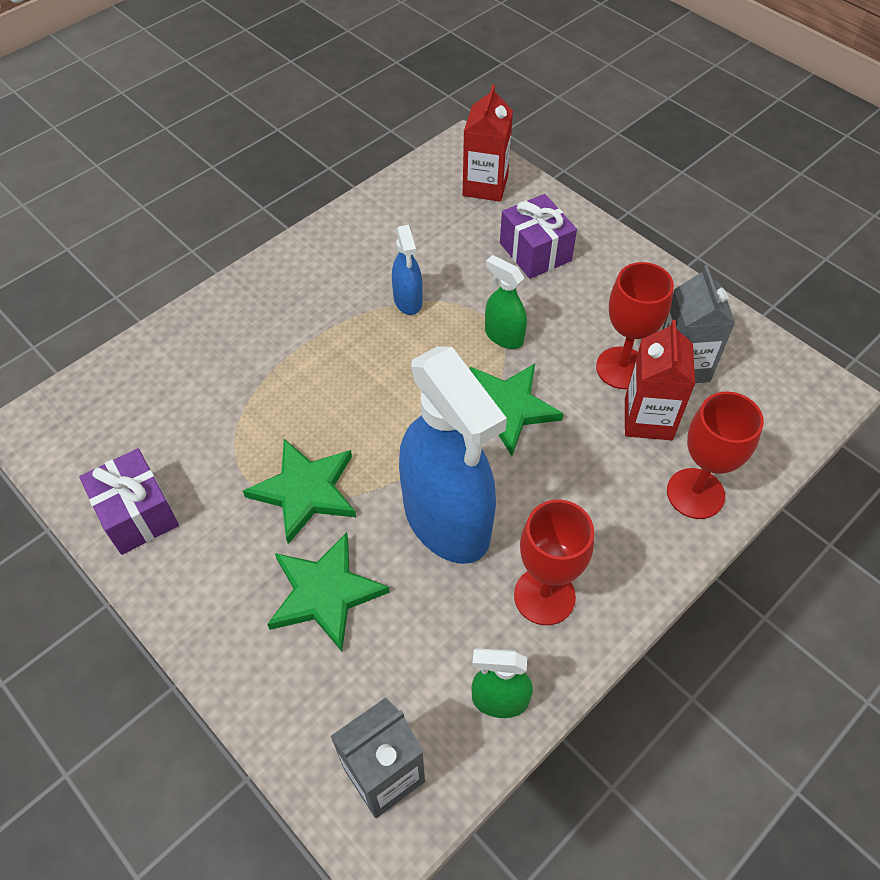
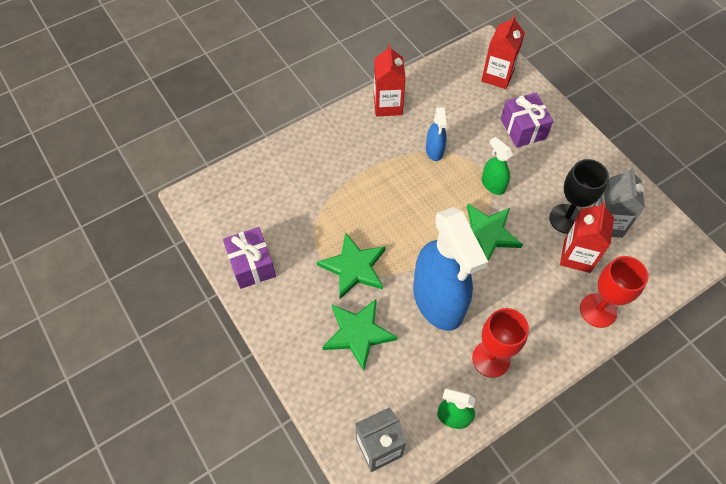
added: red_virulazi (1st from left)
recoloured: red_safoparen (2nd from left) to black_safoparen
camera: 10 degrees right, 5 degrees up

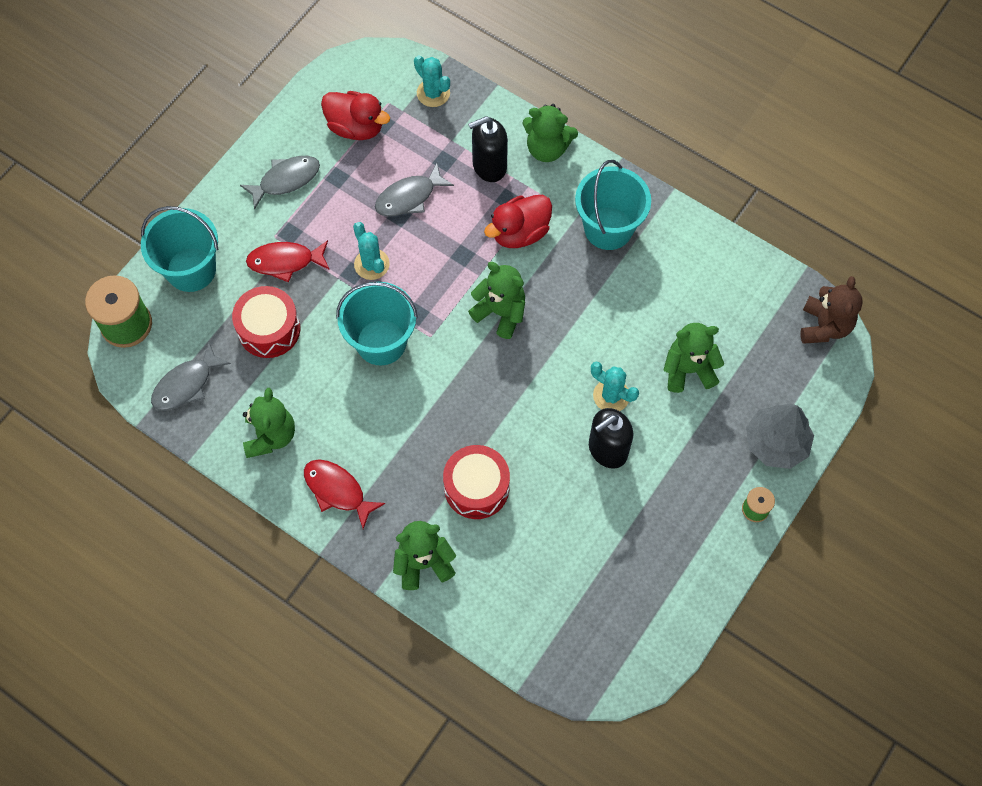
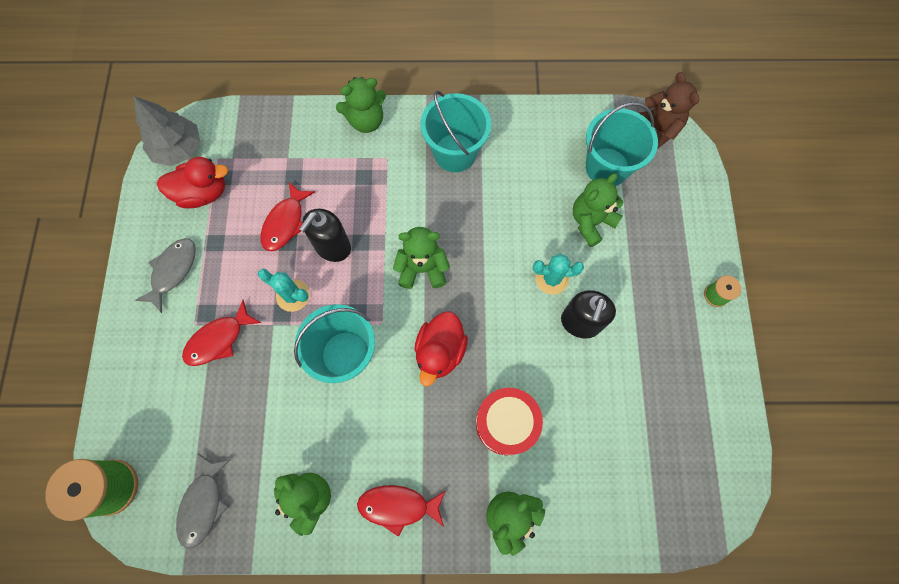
removed: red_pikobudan (1st from left); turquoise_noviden (2nd from left)
moved: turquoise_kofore (1st from left in the first image) to turquoise_kofore (3rd from left); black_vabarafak (1st from left); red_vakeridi (2nd from left); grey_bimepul
recoloured: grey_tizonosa (3rd from left) to red_tizonosa (2nd from left)
camera: 35 degrees left, 5 degrees up

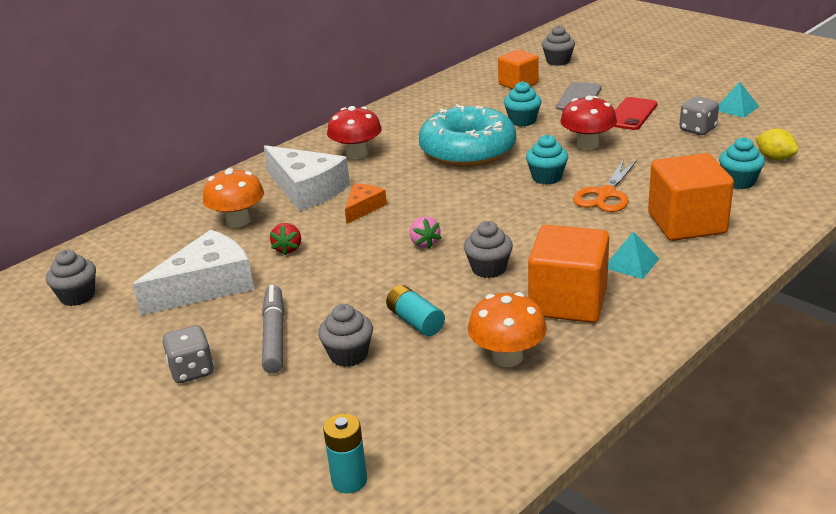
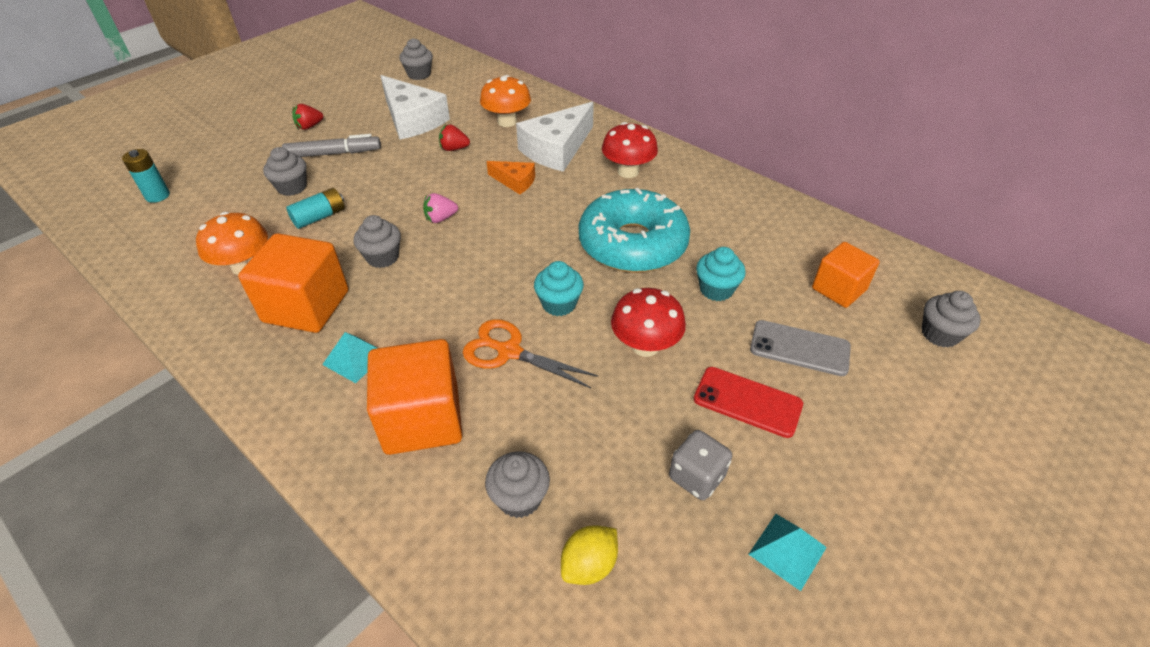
replaced: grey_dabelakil (1st from left) to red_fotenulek (1st from left)
recoloured: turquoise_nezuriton (3rd from left) to grey_nezuriton (4th from left)
camera: 85 degrees right, 15 degrees up

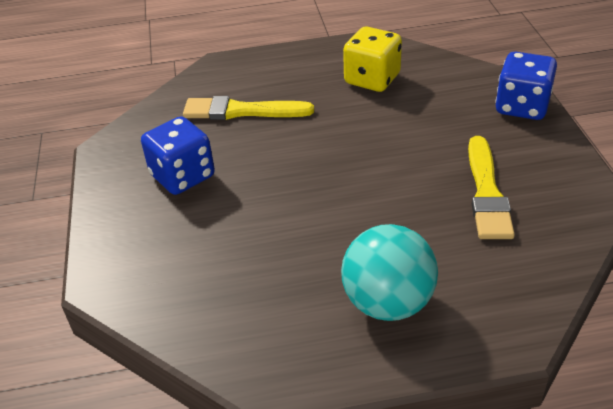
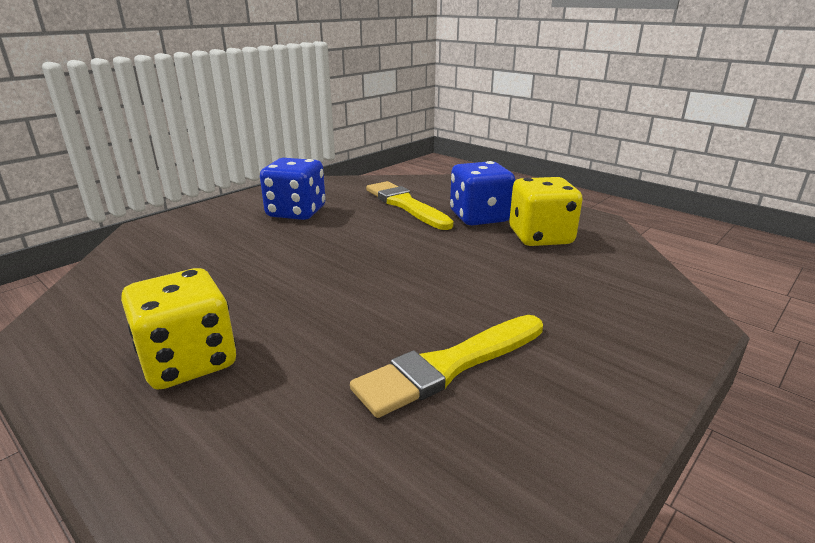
moved: blue_dabelakil (2nd from left)
replaced: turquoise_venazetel to yellow_dabelakil (1st from left)
camera: 50 degrees right, 15 degrees down

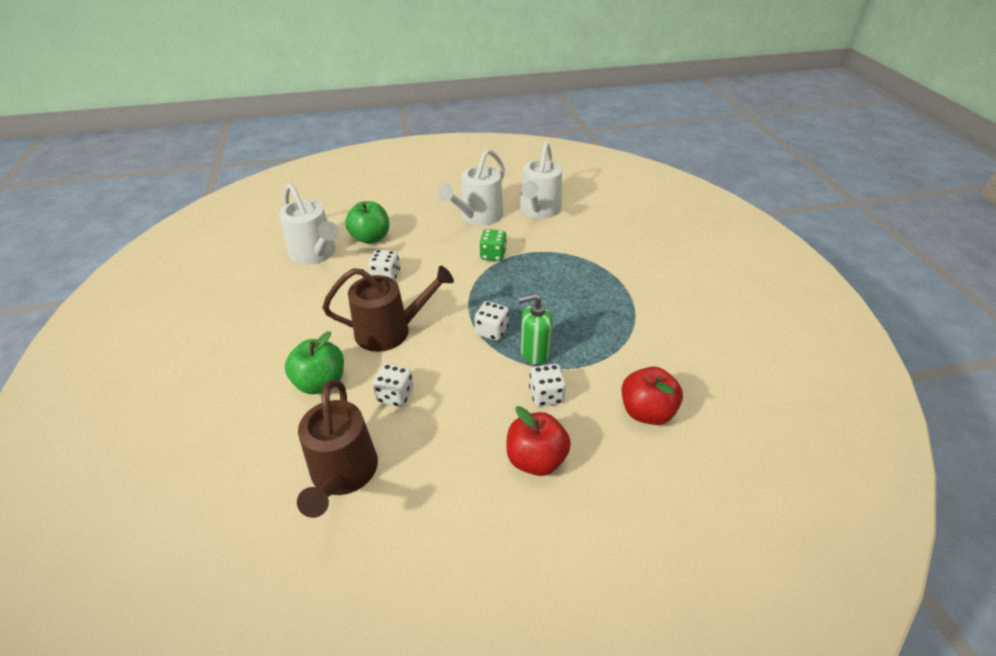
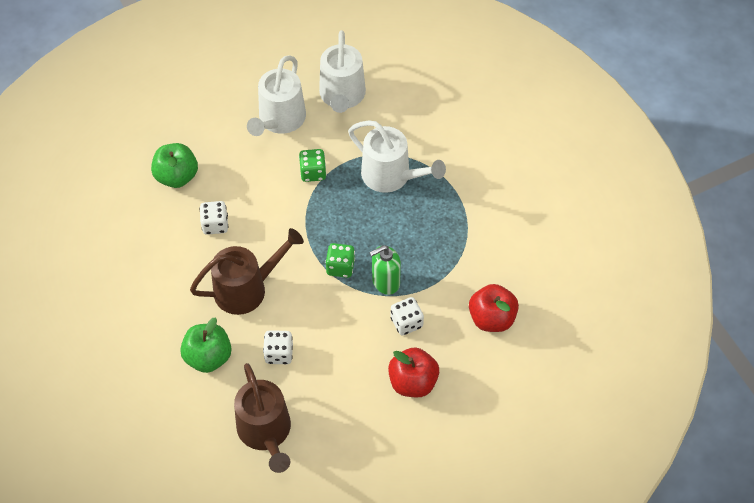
moved: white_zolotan (1st from left in the first image) to white_zolotan (3rd from left)
recoloured: white_dabelakil (3rd from left) to green_dabelakil (2nd from left)
camera: 15 degrees left, 15 degrees up

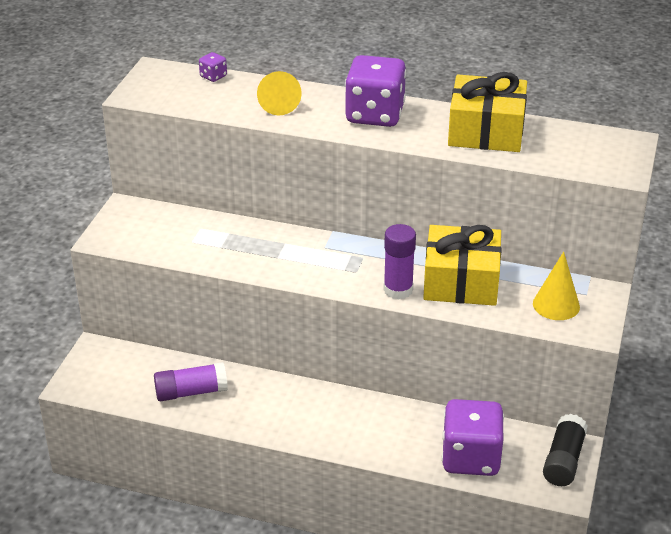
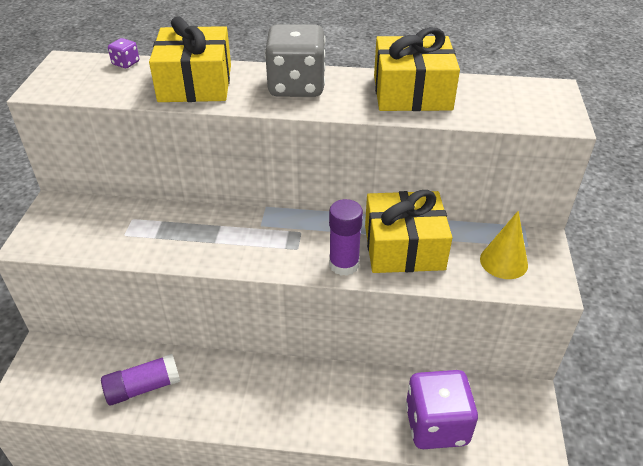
removed: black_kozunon
replaced: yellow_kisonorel (1st from left) to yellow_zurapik (1st from left)
recoloured: purple_dabelakil (2nd from left) to grey_dabelakil
camera: 10 degrees left, 5 degrees up

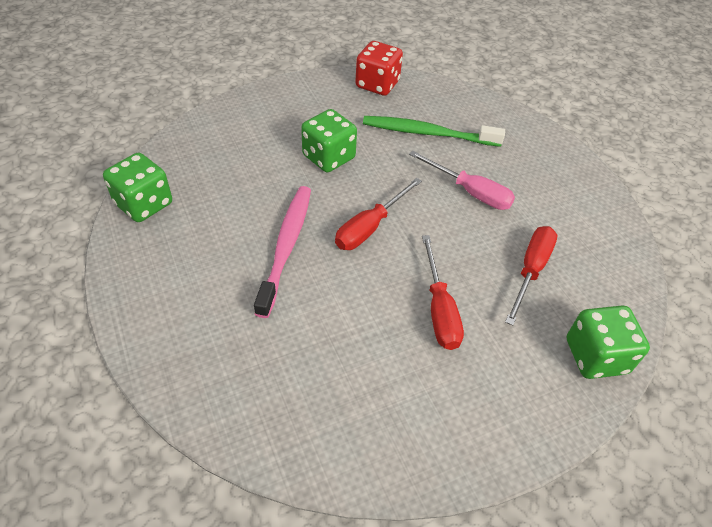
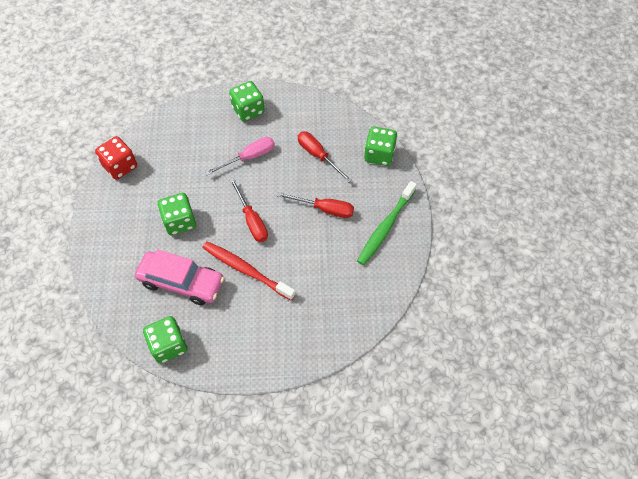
added: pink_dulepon; green_dabelakil (3rd from left)
moved: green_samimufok
recoloured: pink_samimufok to red_samimufok
camera: 65 degrees left, 10 degrees up

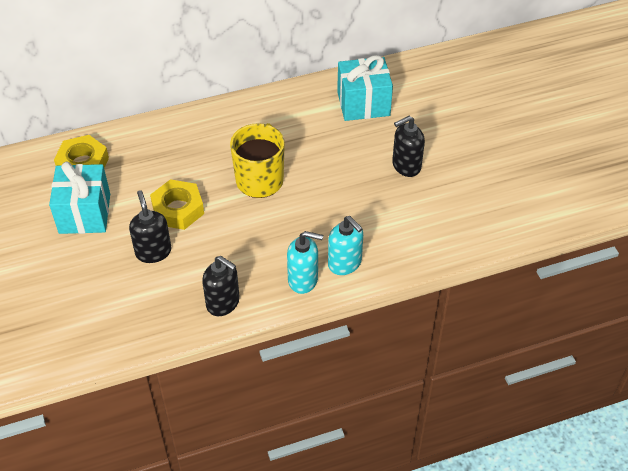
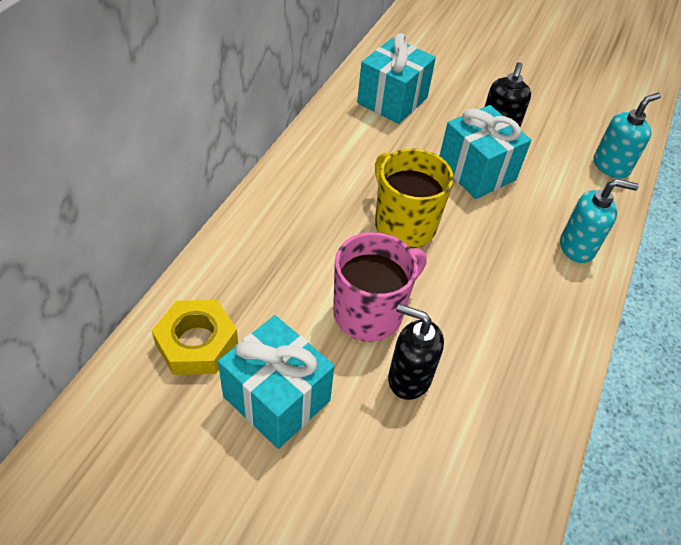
removed: black_vabarafak (2nd from left)
added: turquoise_zurapik (3rd from left)
moved: turquoise_vabarafak (1st from left in the first image) to turquoise_vabarafak (2nd from left)
replaced: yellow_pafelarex (2nd from left) to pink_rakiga
camera: 50 degrees left, 0 degrees up

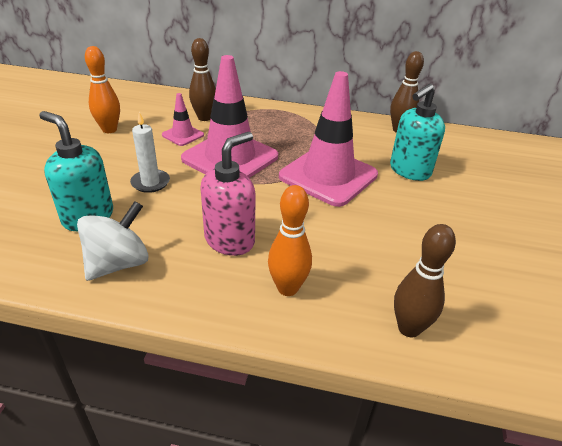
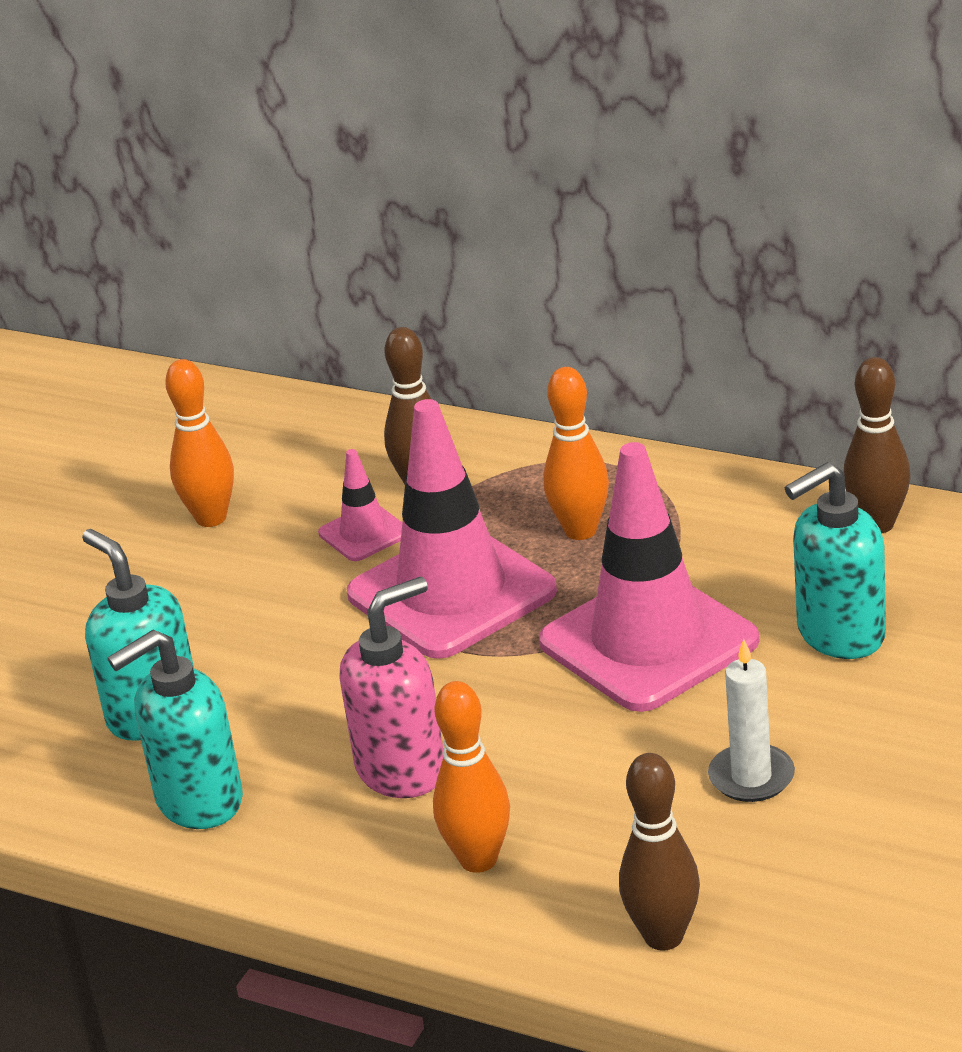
added: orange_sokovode (3rd from left)
moved: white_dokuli
replaced: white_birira to turquoise_vabarafak (2nd from left)
camera: 20 degrees right, 5 degrees down

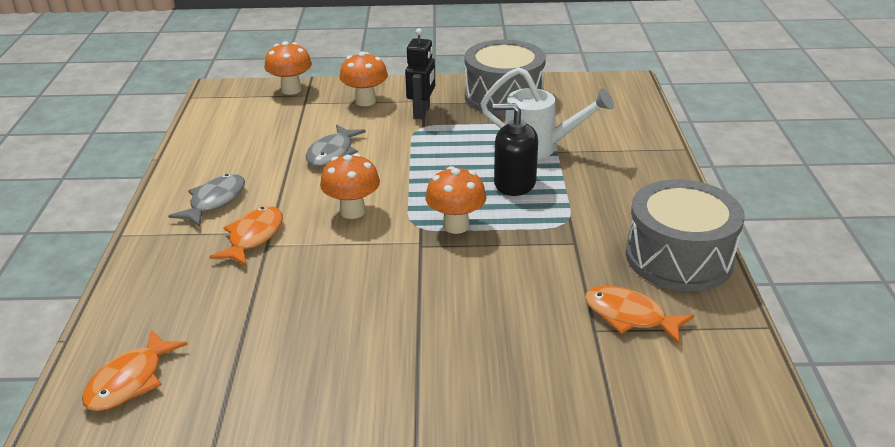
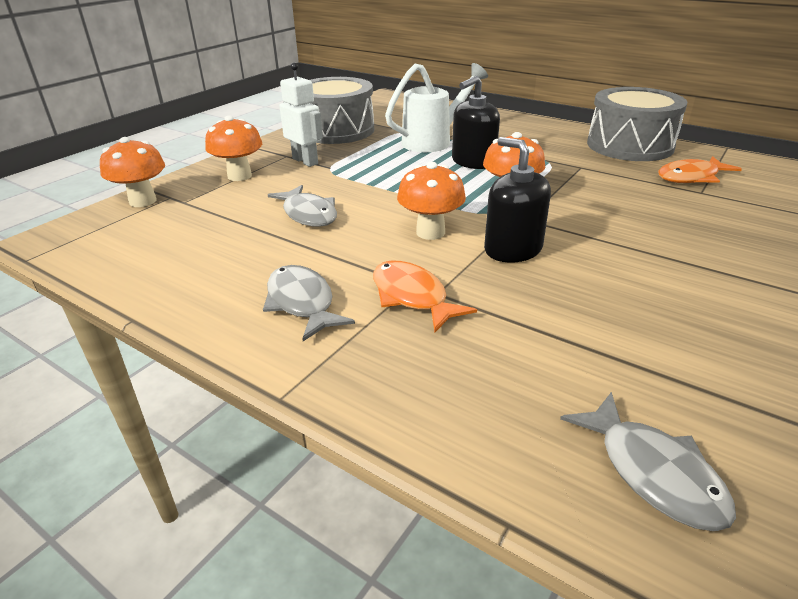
added: black_vabarafak (2nd from left)
recoloured: orange_tizonosa (1st from left) to grey_tizonosa (3rd from left); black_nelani to white_nelani
camera: 55 degrees left, 0 degrees up

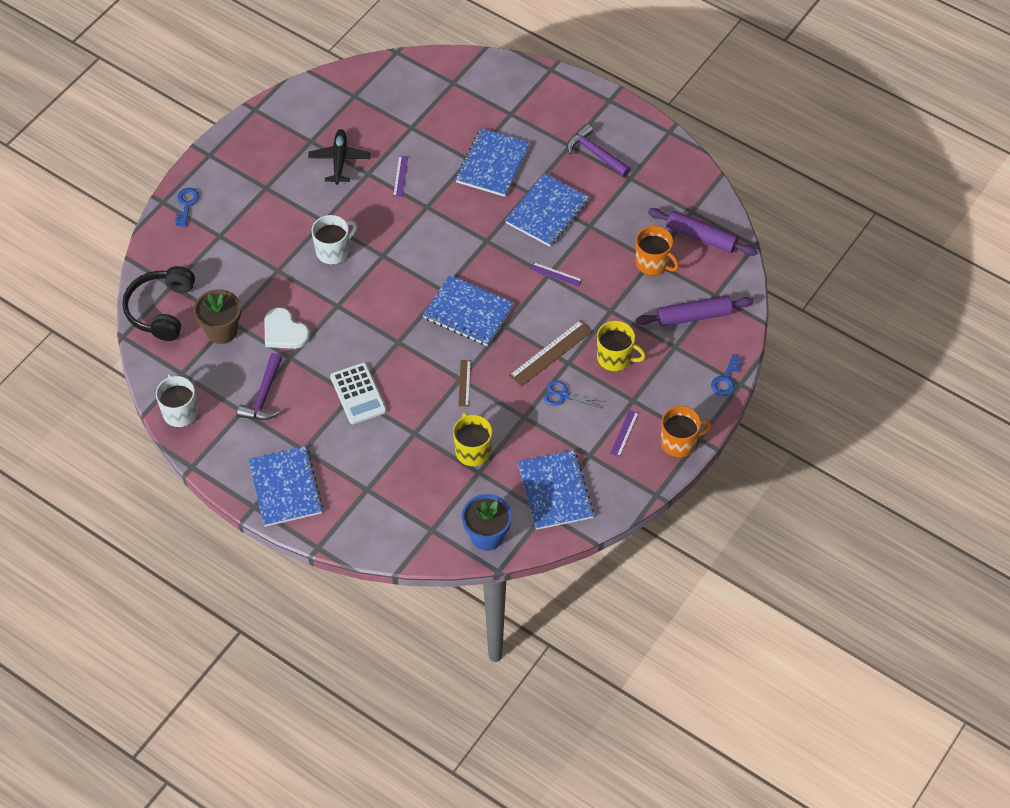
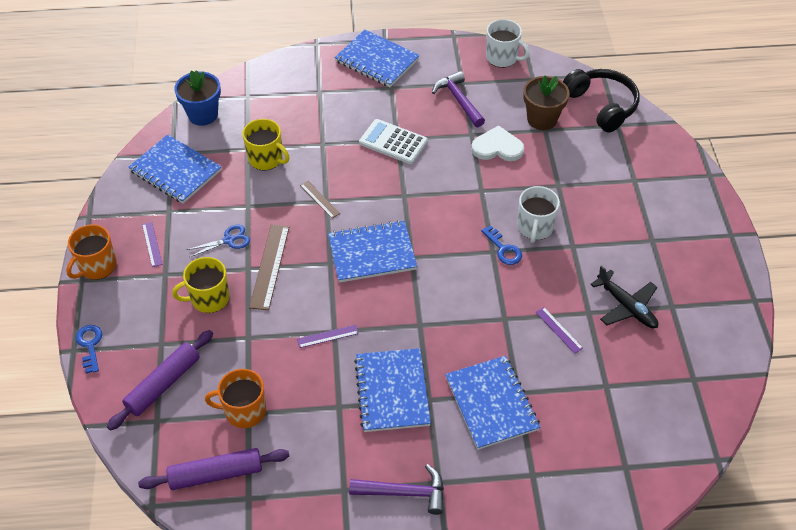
moved: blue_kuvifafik (1st from left in the first image) to blue_kuvifafik (2nd from left)
camera: 140 degrees right, 5 degrees down

